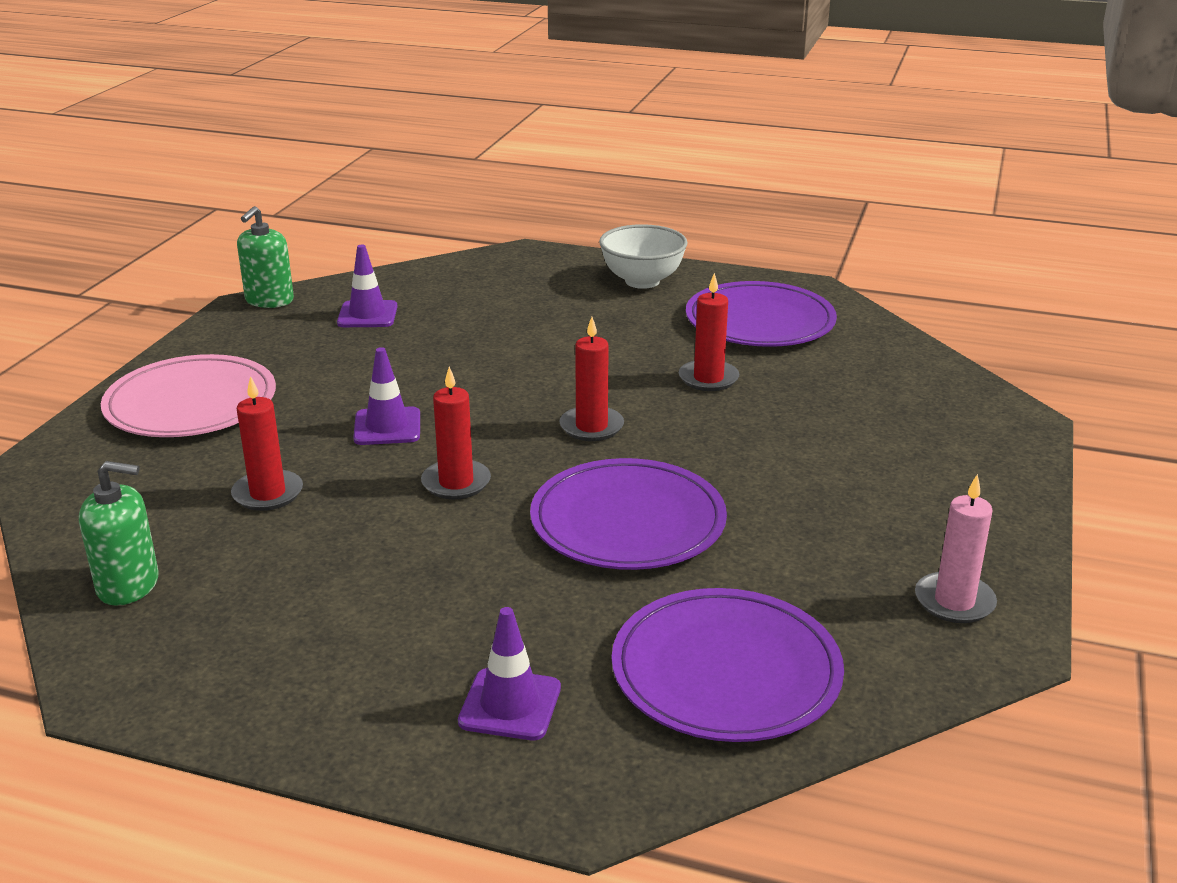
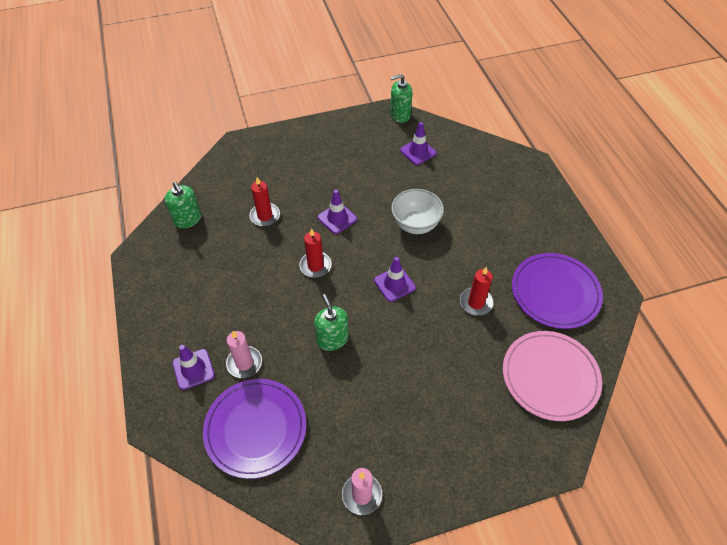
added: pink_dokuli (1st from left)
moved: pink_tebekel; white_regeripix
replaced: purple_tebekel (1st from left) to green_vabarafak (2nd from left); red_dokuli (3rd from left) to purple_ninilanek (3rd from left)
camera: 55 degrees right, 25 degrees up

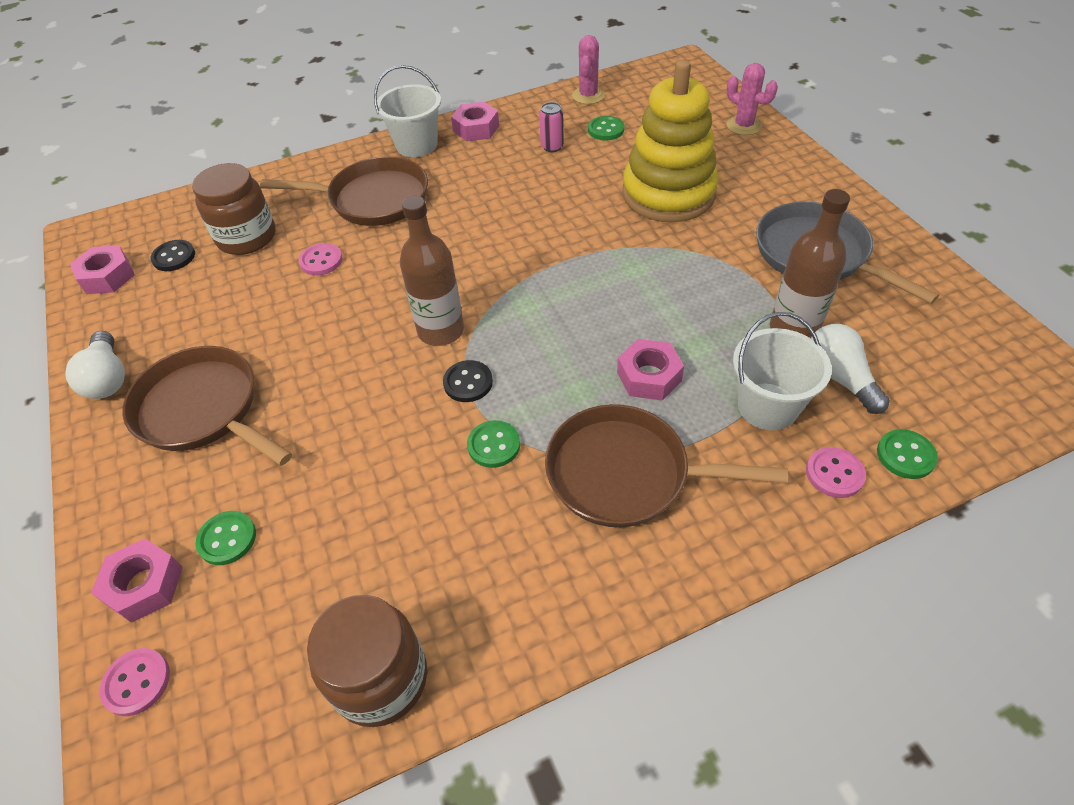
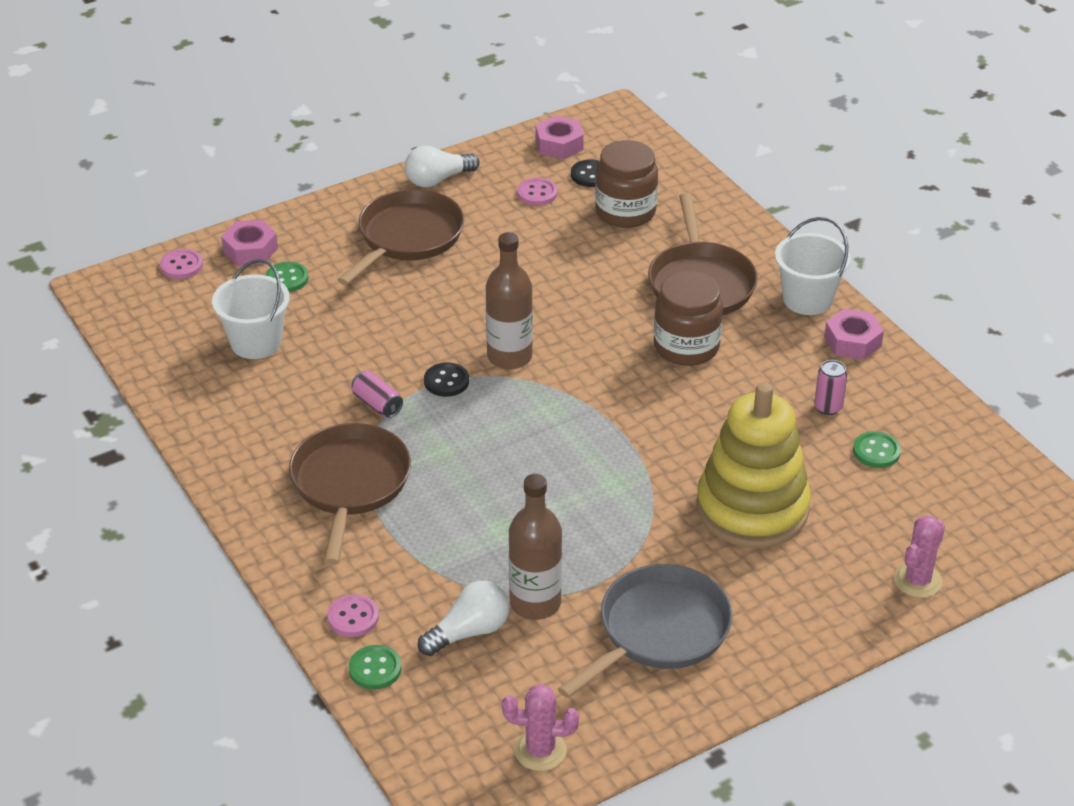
removed: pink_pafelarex (4th from left)
moved: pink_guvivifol (2nd from left in the first image) to pink_guvivifol (3rd from left); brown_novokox (2nd from left); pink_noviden (1st from left); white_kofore (2nd from left in the first image) to white_kofore (1st from left)
replaced: green_guvivifol (2nd from left) to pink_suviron (1st from left)
camera: 80 degrees right, 10 degrees down

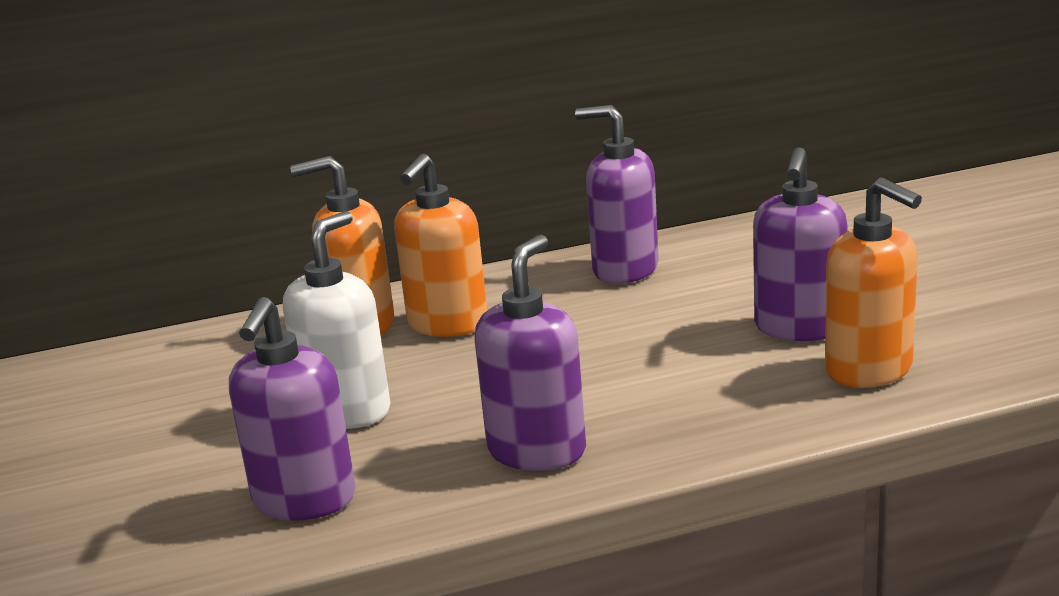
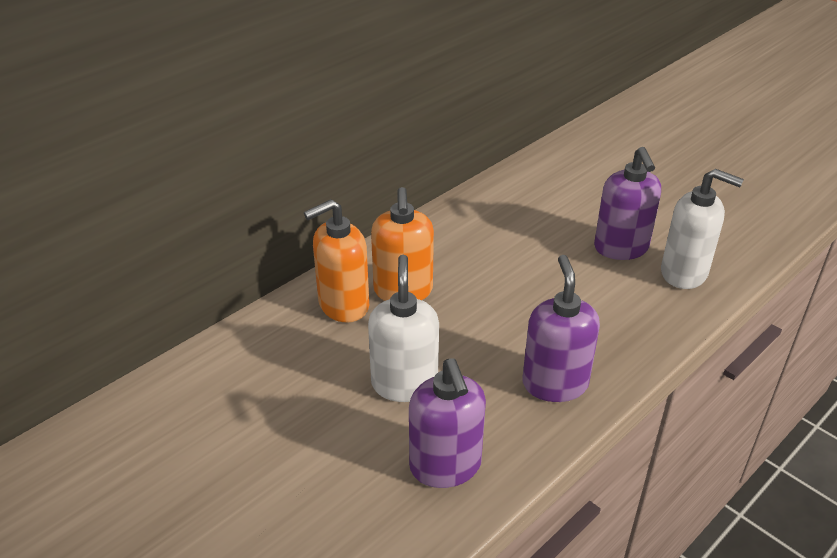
removed: purple_vabarafak (3rd from left)
recoloured: orange_vabarafak (3rd from left) to white_vabarafak (2nd from left)
camera: 30 degrees left, 15 degrees up

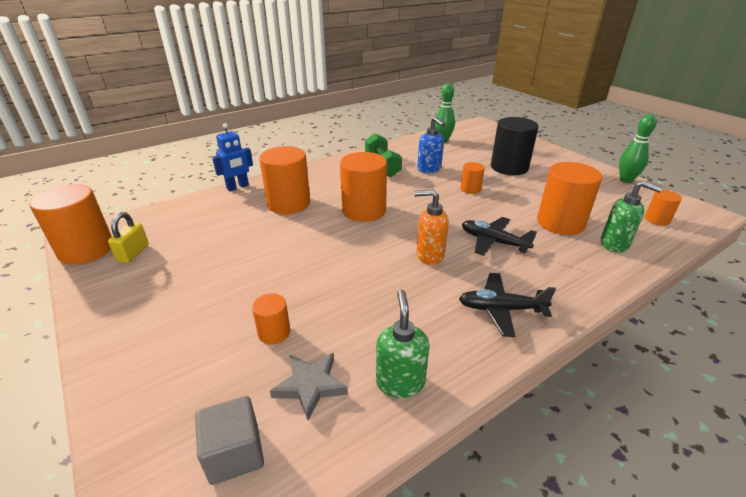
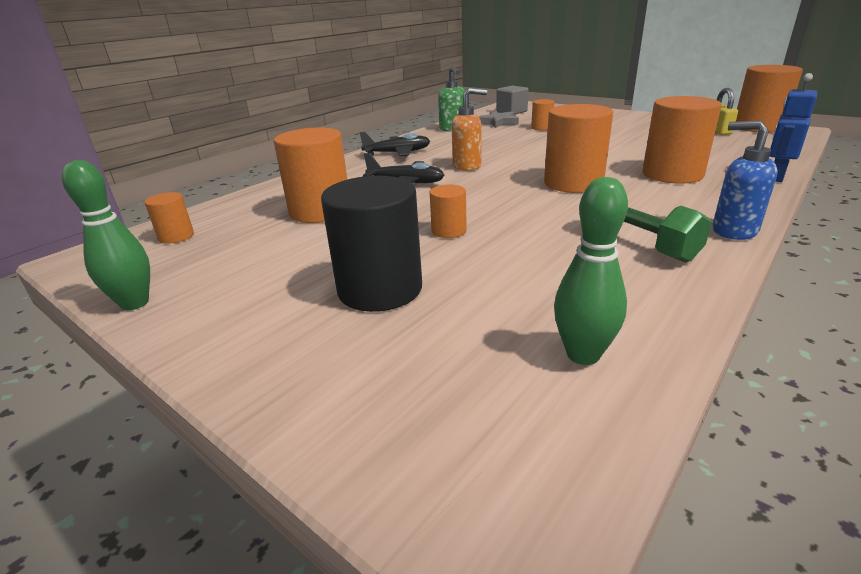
removed: green_vabarafak (2nd from left)
moved: blue_vabarafak
camera: 165 degrees right, 5 degrees down

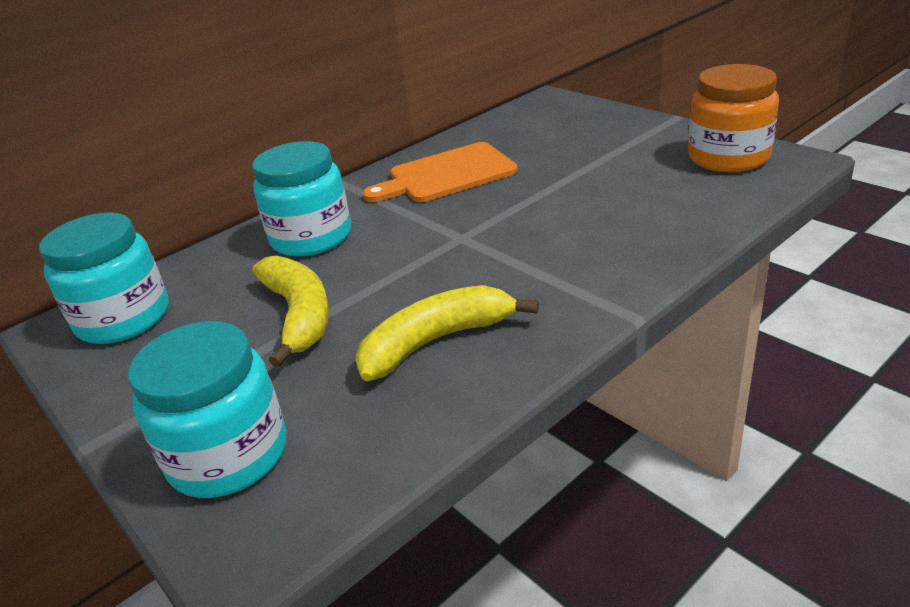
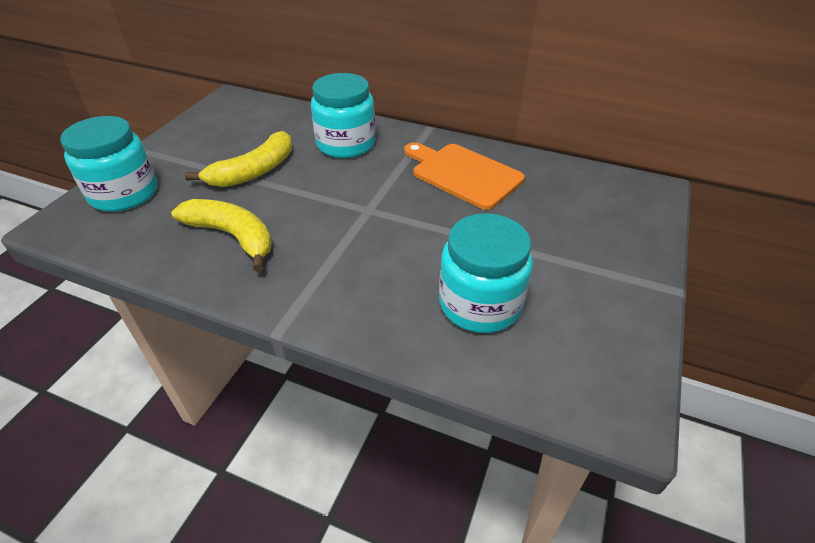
removed: orange_novokox
moved: turquoise_novokox (1st from left in the first image) to turquoise_novokox (3rd from left)
camera: 60 degrees right, 10 degrees up

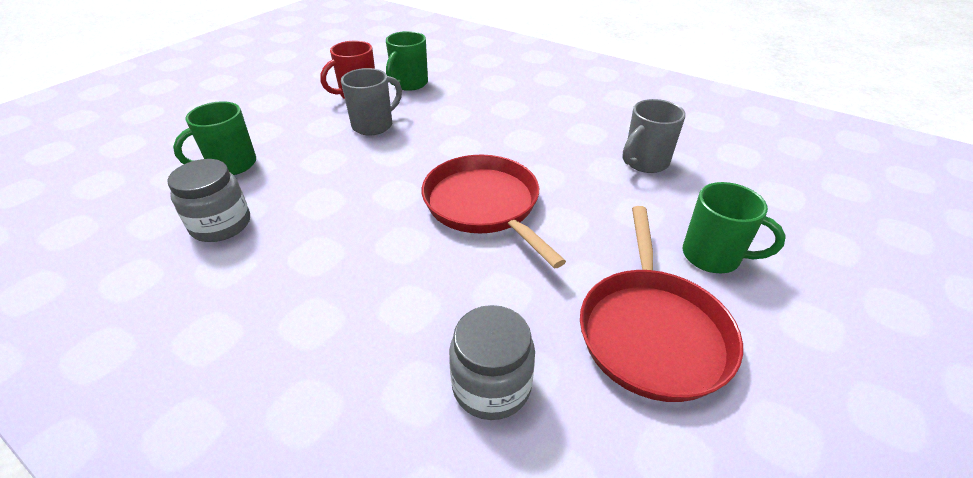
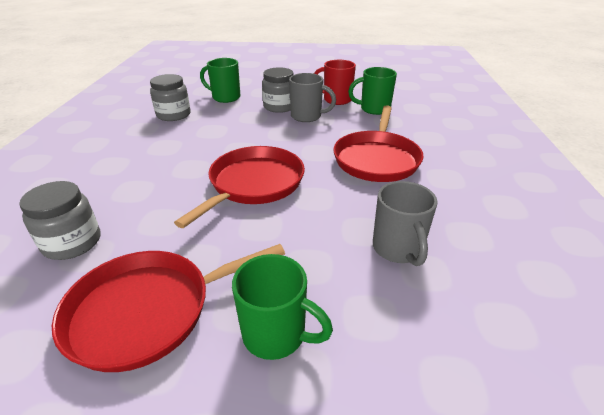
added: grey_novokox (3rd from left); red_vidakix (3rd from left)
turned: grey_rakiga (2nd from left) 120 degrees counterclockwise; green_rakiga (3rd from left in the first image) 60 degrees counterclockwise
camera: 60 degrees right, 5 degrees down

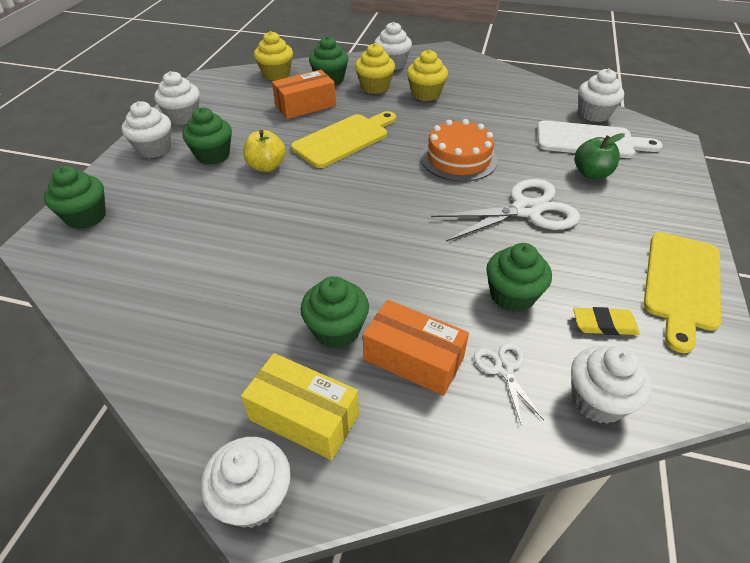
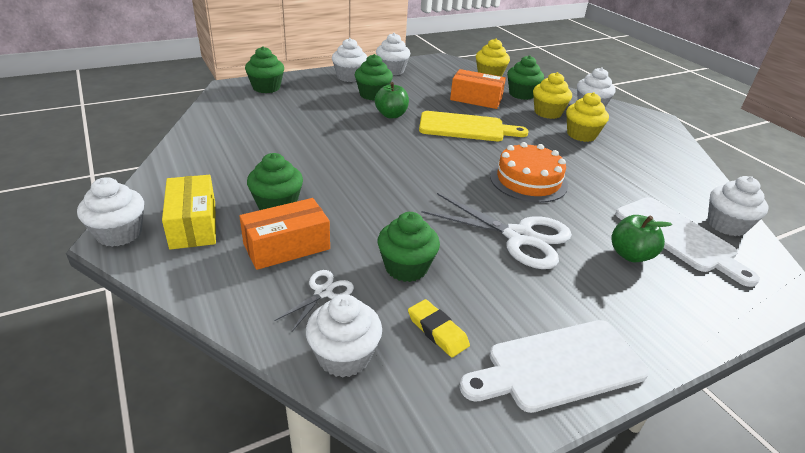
recoloured: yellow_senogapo to green_senogapo (1st from left); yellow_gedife (2nd from left) to white_gedife (1st from left)
turned: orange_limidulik (2nd from left in the first image) 75 degrees clockwise
camera: 45 degrees right, 10 degrees down

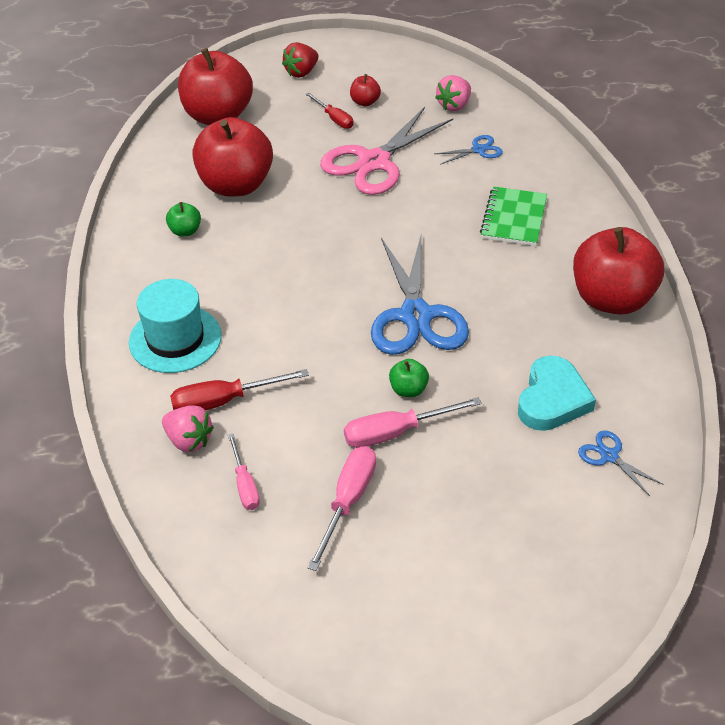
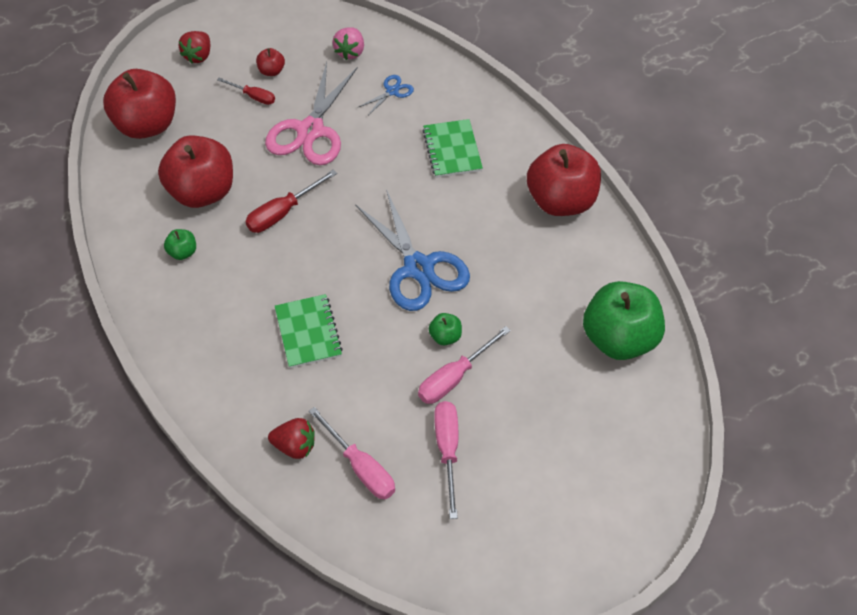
removed: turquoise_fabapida; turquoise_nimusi
added: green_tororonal (1st from left)
moved: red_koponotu (1st from left in the first image) to red_koponotu (2nd from left)
replaced: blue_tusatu (3rd from left) to green_senogapo (3rd from left)
recoloured: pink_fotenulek (1st from left) to red_fotenulek (2nd from left)
resized: pink_koponotu (1st from left) x1.54
camera: 25 degrees left, 10 degrees up

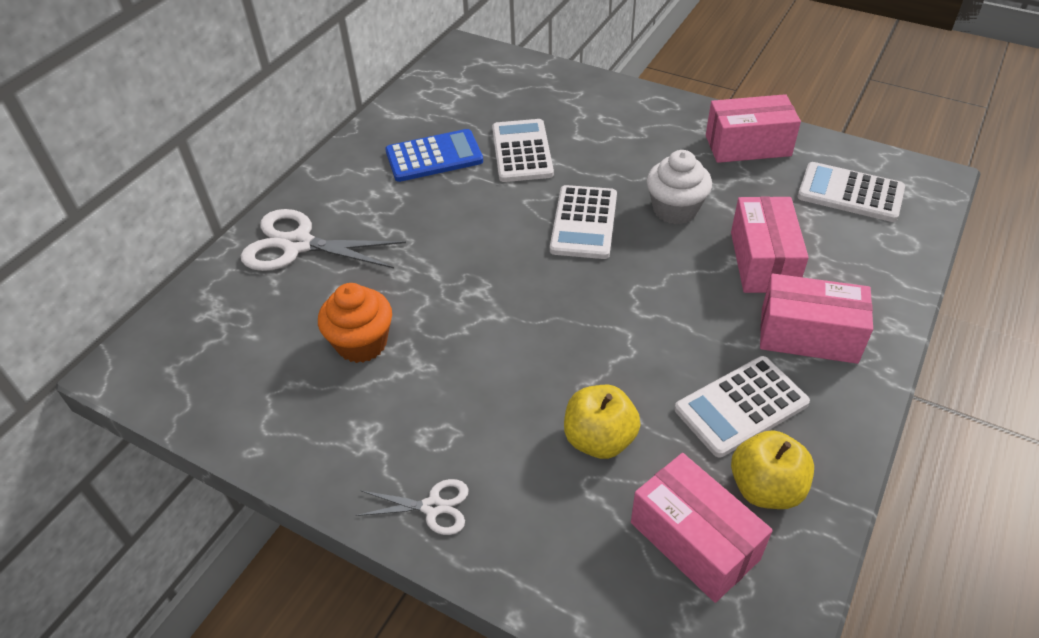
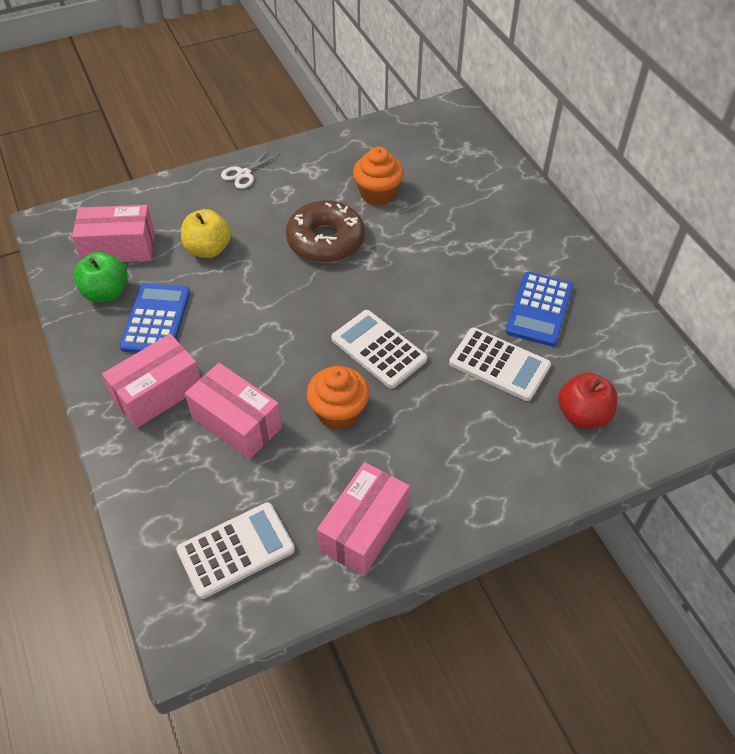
removed: white_tusatu (1st from left)
added: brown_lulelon; red_senogapo
recoloured: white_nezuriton to orange_nezuriton (1st from left); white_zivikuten (3rd from left) to blue_zivikuten (1st from left); yellow_senogapo (2nd from left) to green_senogapo
camera: 125 degrees right, 5 degrees up

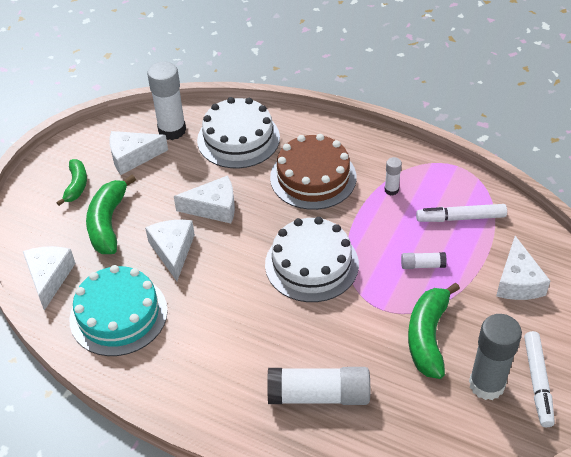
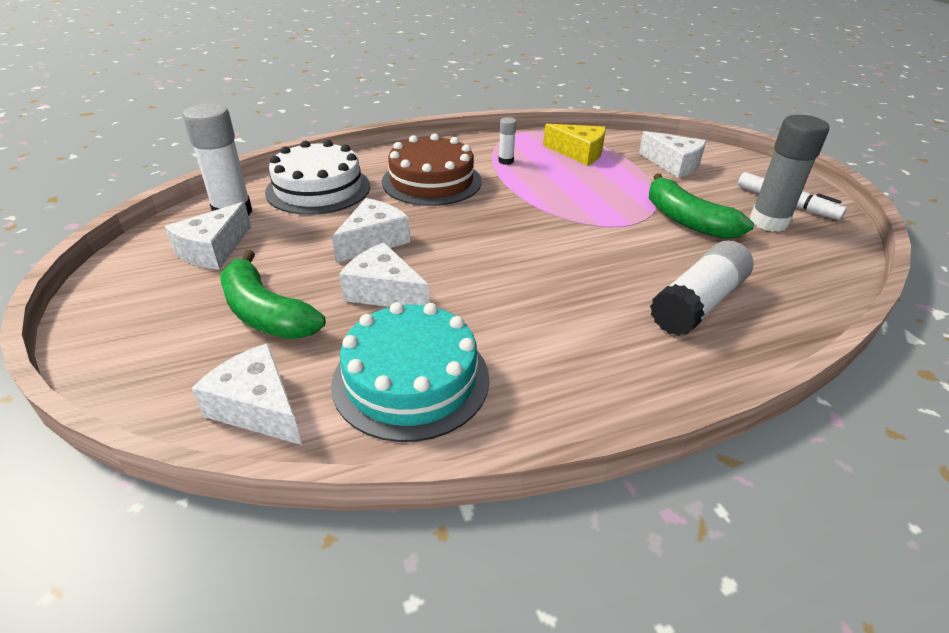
removed: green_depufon (1st from left); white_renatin (2nd from left); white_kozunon (4th from left)
replaced: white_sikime (1st from left) to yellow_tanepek
camera: 50 degrees left, 10 degrees down

